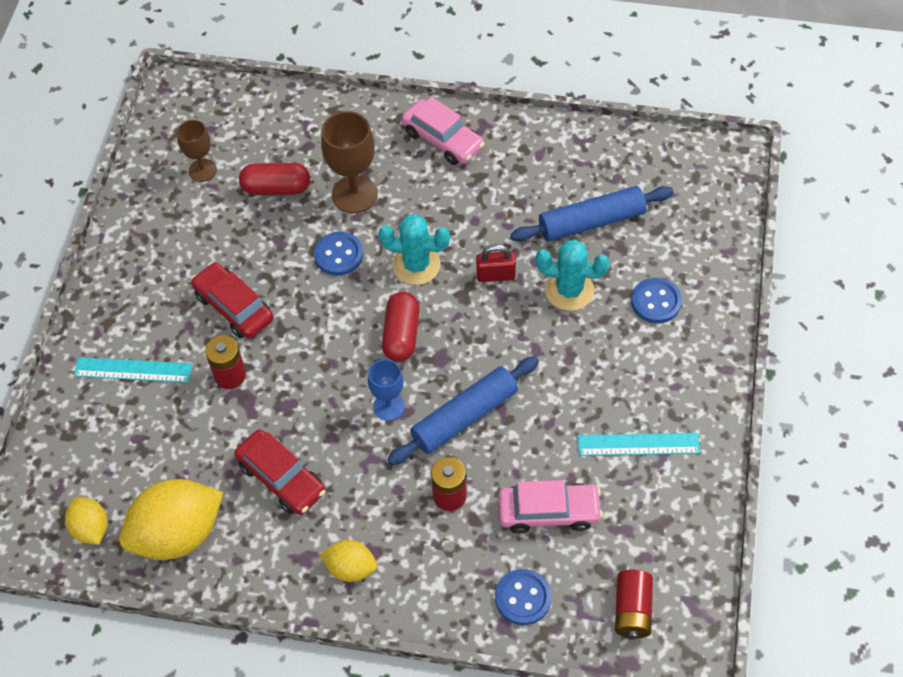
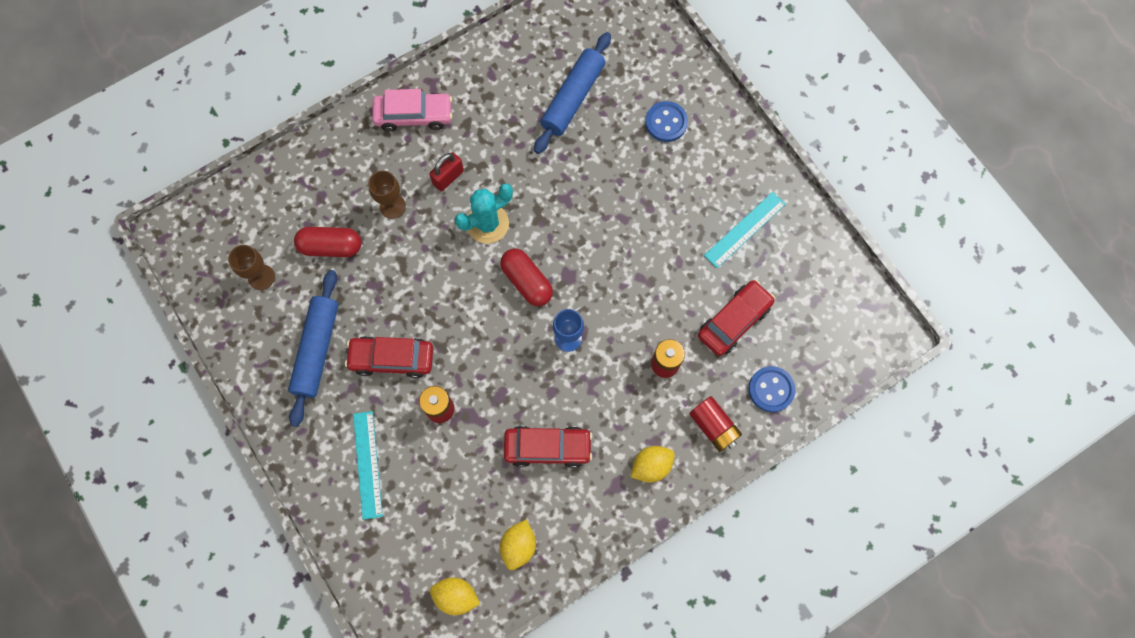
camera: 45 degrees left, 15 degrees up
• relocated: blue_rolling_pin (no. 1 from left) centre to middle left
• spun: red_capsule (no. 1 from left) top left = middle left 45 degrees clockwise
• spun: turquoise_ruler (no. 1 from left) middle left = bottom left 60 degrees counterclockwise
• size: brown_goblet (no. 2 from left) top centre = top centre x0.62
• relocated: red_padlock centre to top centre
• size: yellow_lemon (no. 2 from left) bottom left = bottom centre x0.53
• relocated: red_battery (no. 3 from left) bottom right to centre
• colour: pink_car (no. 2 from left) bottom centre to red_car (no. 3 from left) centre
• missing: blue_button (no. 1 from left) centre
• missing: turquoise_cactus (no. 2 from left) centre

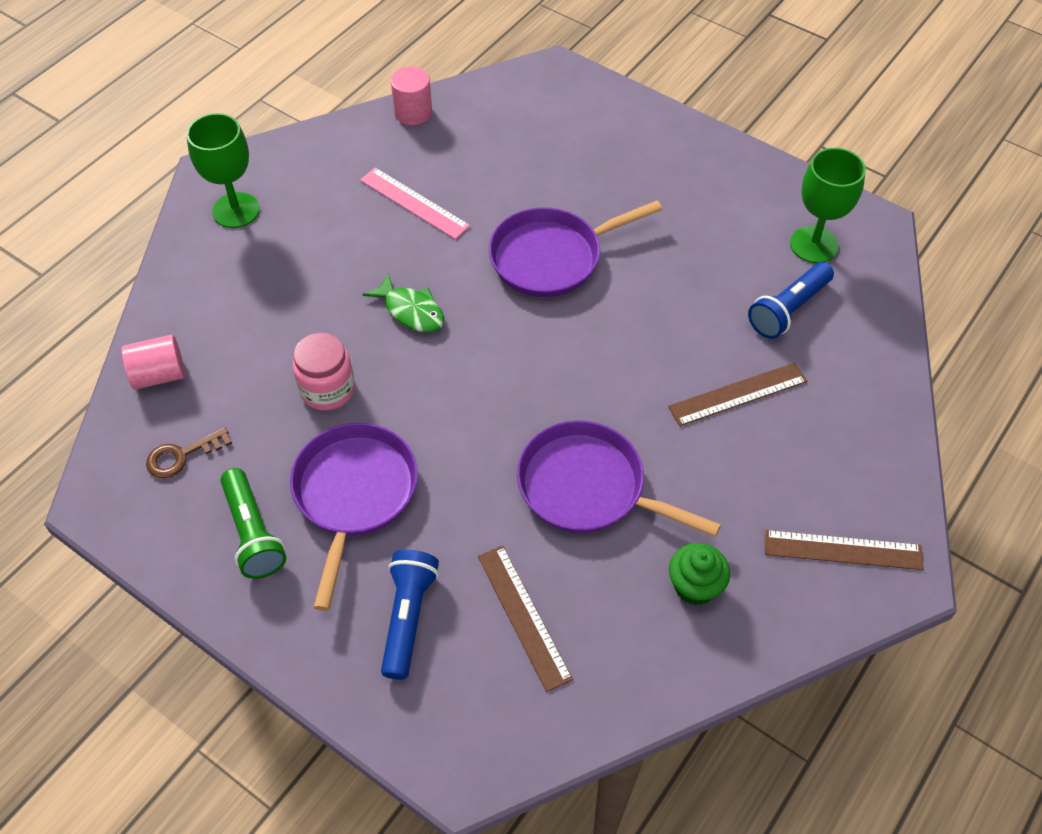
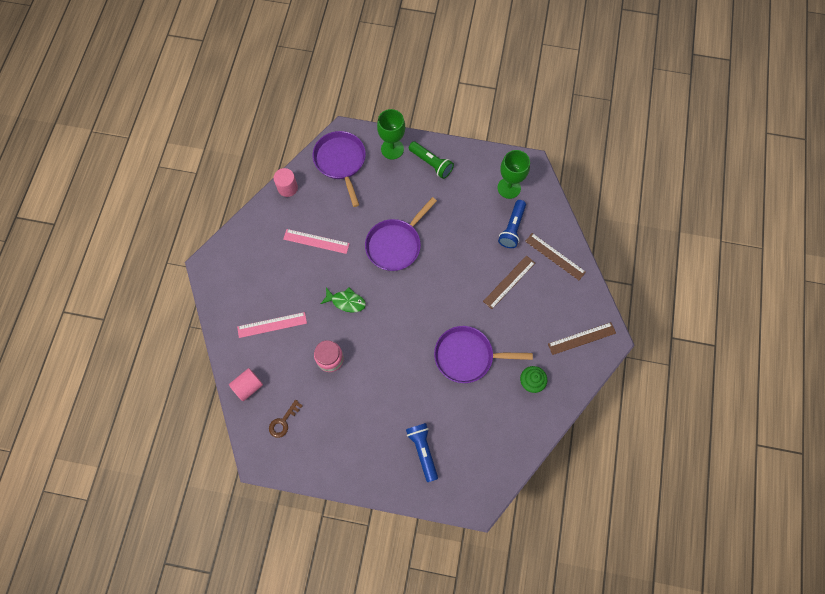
camera: 25 degrees left, 15 degrees up
• appeared: pink_ruler (no. 1 from left) middle left
• relocated: purple_pan (no. 1 from left) centre to top centre
• relocated: green_goblet (no. 1 from left) top left to top centre
• relocated: green_flashlight middle left to top centre
• relocated: brown_ruler (no. 1 from left in the first image) bottom centre to brown_ruler (no. 2 from left) middle right

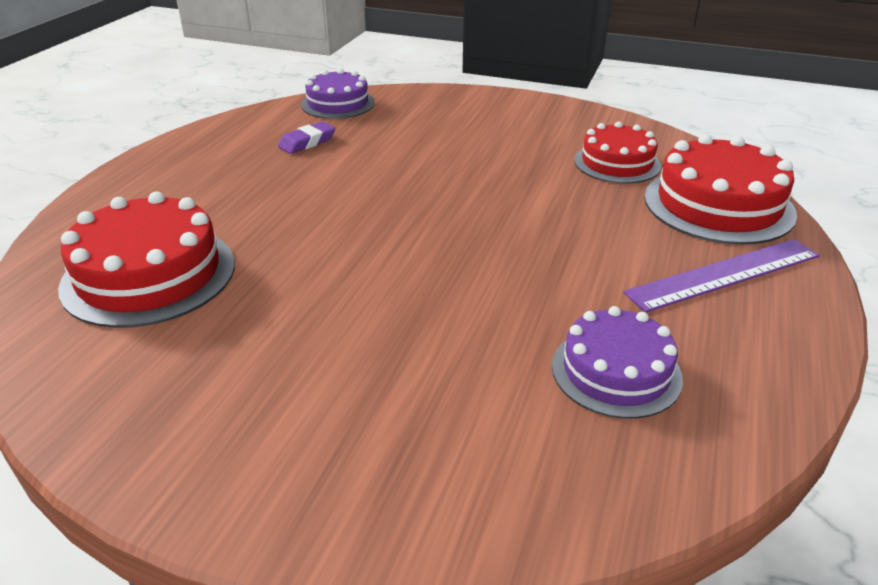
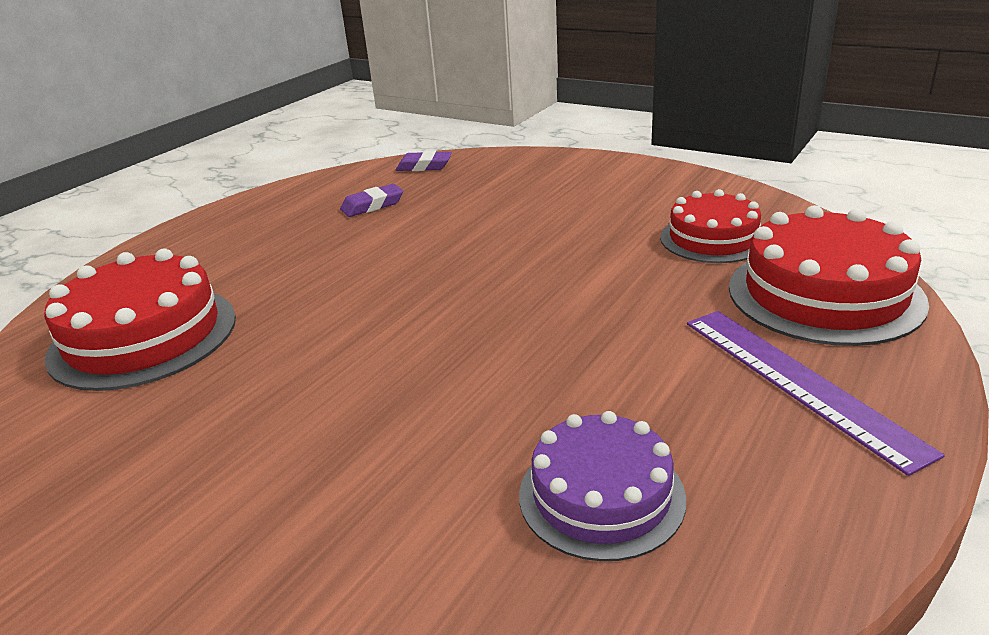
camera: 15 degrees right, 5 degrees down
• exchanged: purple_cake (no. 1 from left) top centre to purple_eraser (no. 2 from left) top centre
• spun: purple_ruler middle right = middle right 75 degrees clockwise

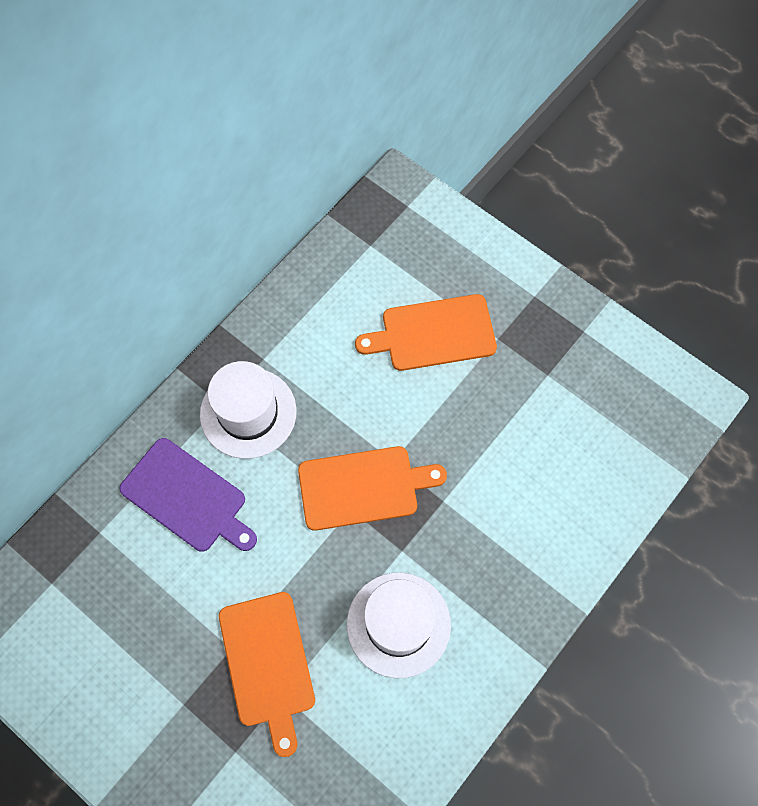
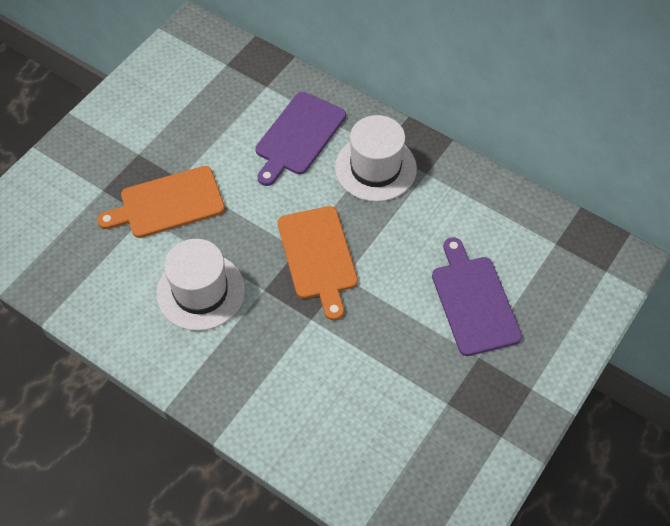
camera: 85 degrees right, 10 degrees down
• colour: orange_cutting_board (no. 3 from left) centre to purple_cutting_board (no. 2 from left) middle right

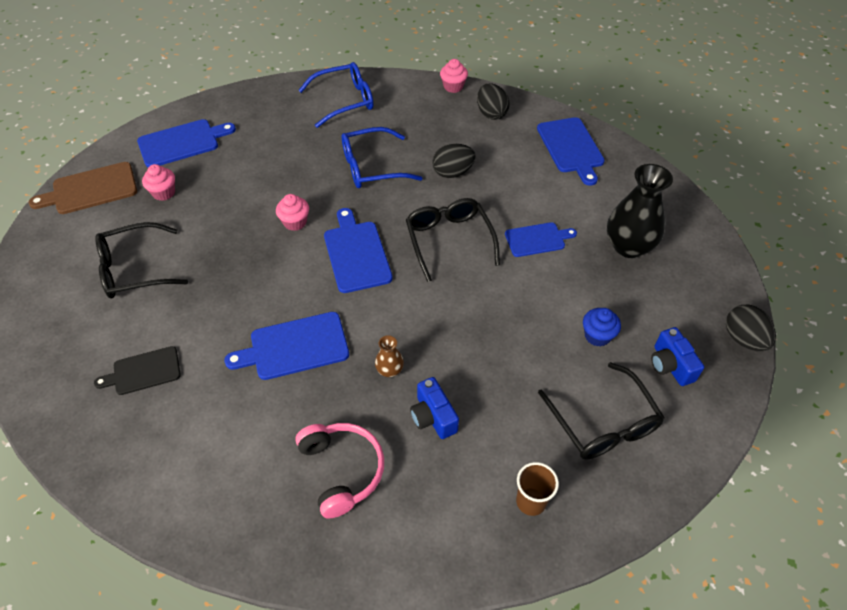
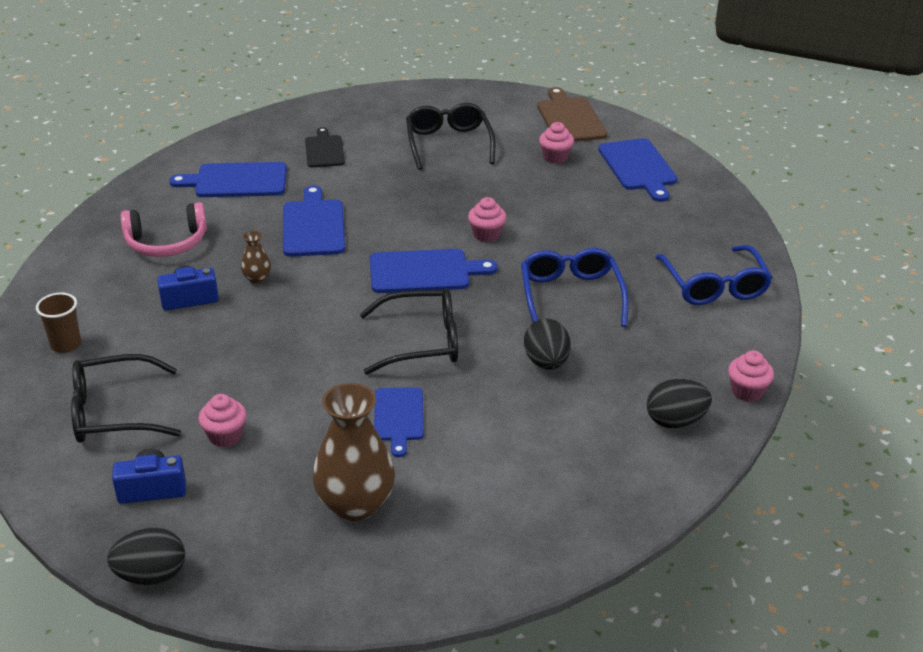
camera: 100 degrees right, 15 degrees down
• relocated: blue_cutting_board (no. 5 from left in the first image) top right to blue_cutting_board (no. 1 from left) top left
• colour: blue_cupcake middle right to pink_cupcake (no. 1 from left) middle left
• colour: black_vase middle right to brown_vase (no. 2 from left) bottom centre

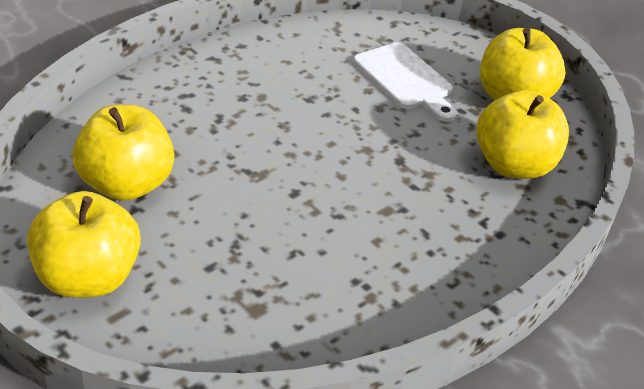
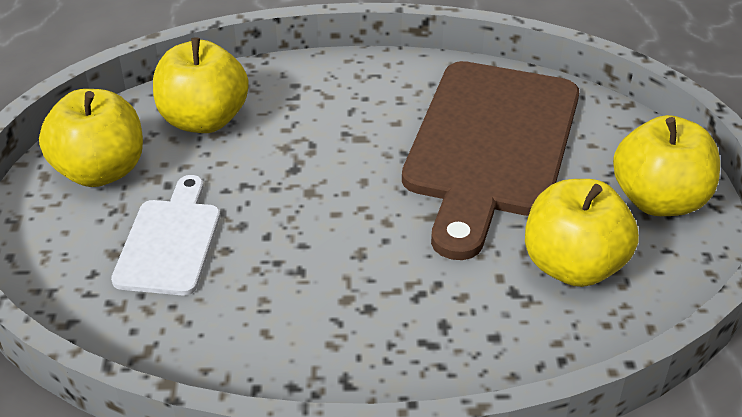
camera: 135 degrees left, 0 degrees up
• appeared: brown_cutting_board centre

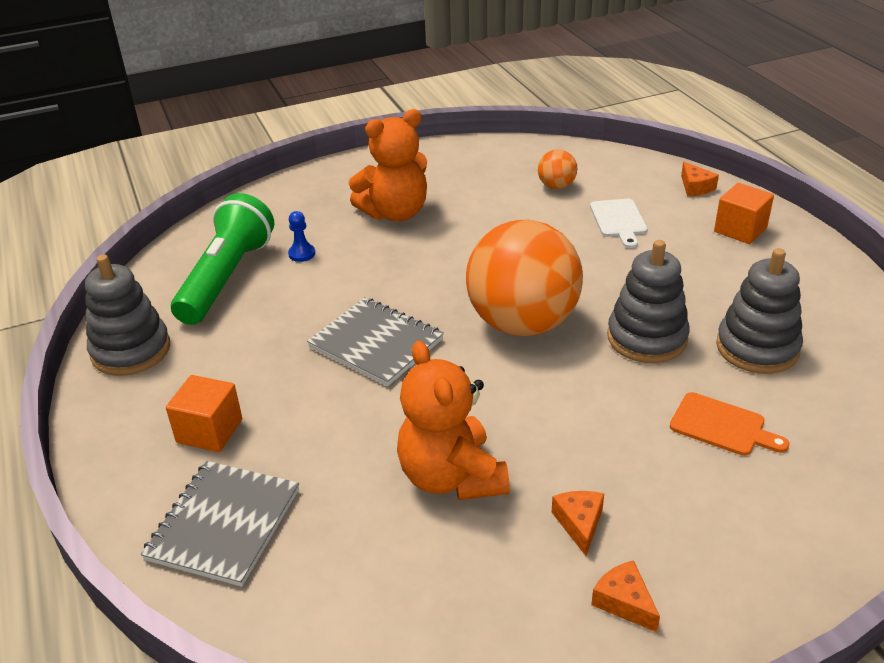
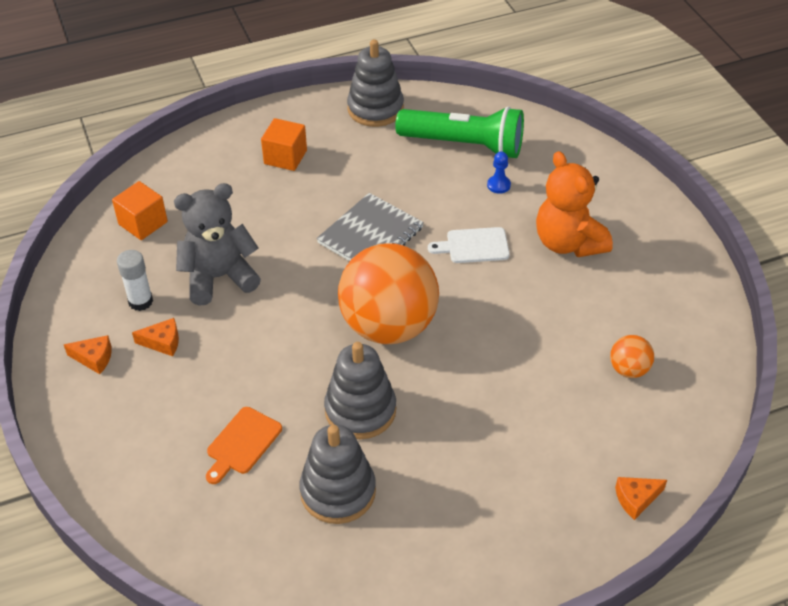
camera: 90 degrees right, 10 degrees up
• spun: orange_cheese (no. 2 from left in the first image) bottom right = middle left 45 degrees clockwise
• relocated: orange_cube (no. 2 from left in the first image) top right to orange_cube (no. 1 from left) middle left
• appeared: white_glue_stick middle left
• colour: orange_teddy_bear (no. 2 from left) centre to grey_teddy_bear middle left
• relocated: white_cutting_board middle right to centre
• missing: grey_notebook (no. 1 from left) bottom left

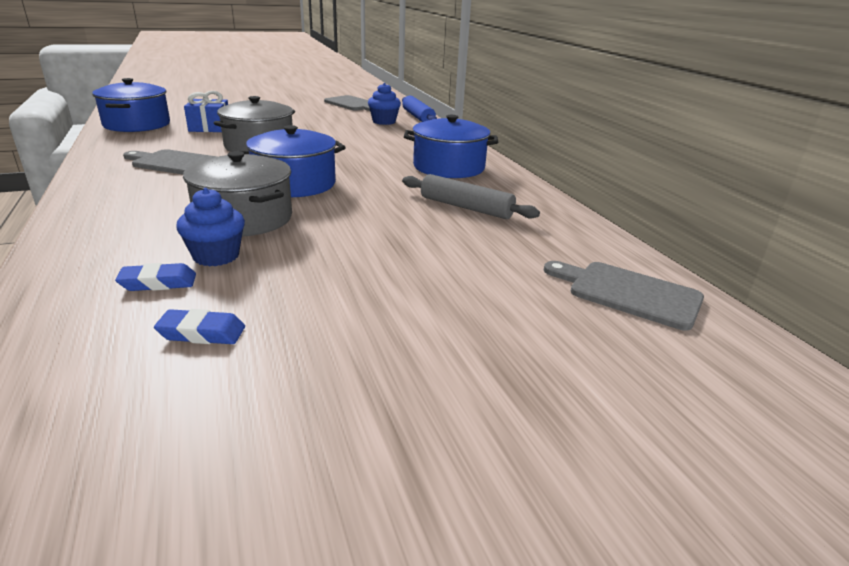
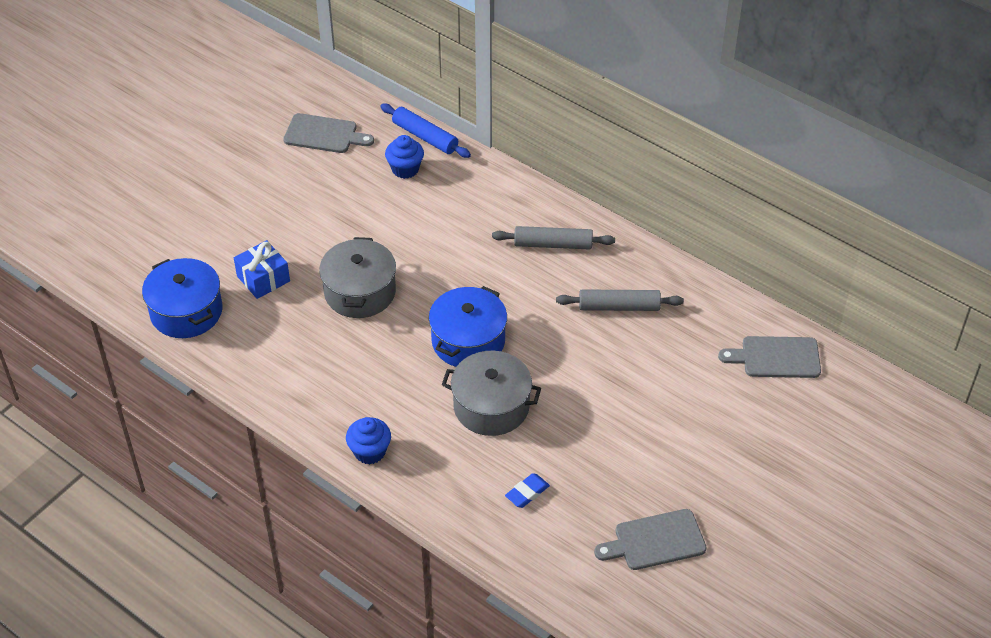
camera: 30 degrees left, 20 degrees up
• relocated: blue_cupcake (no. 1 from left) middle left to bottom centre
• exchanged: blue_pot (no. 3 from left) top centre to grey_rolling_pin (no. 1 from left) centre
• relocated: grey_cutting_board (no. 1 from left in the first image) top left to grey_cutting_board (no. 2 from left) bottom centre
• missing: blue_eraser (no. 2 from left) middle left

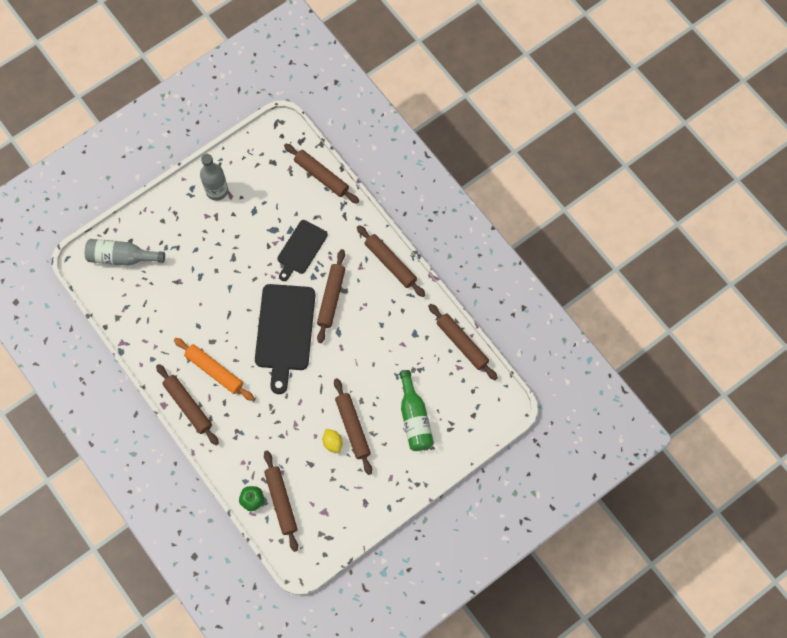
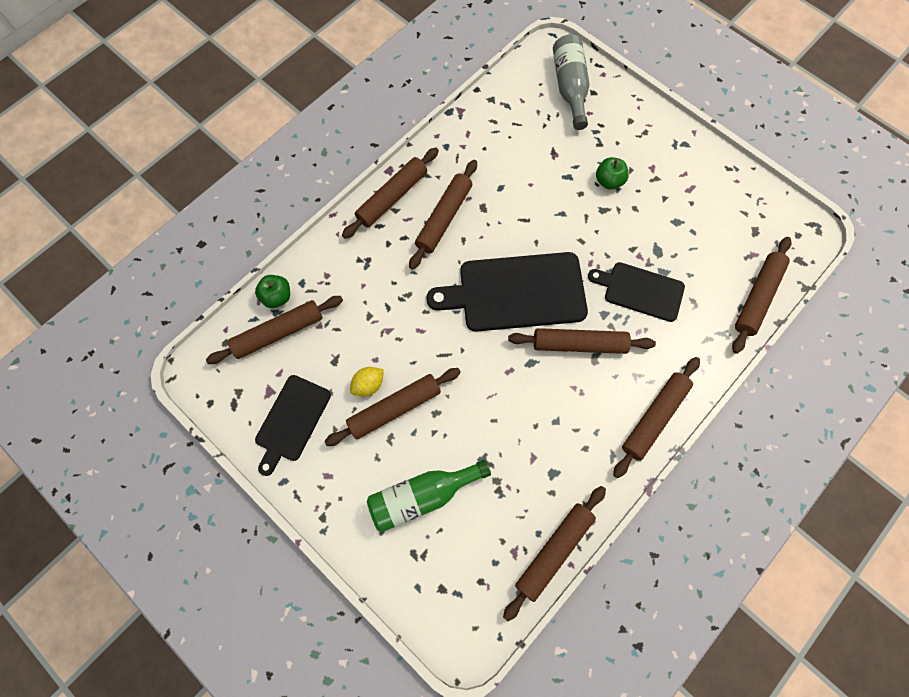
camera: 80 degrees right, 0 degrees up
• appeared: black_cutting_board (no. 1 from left) middle left
• colour: orange_rolling_pin middle left to brown_rolling_pin (no. 4 from left) top centre
• appeared: green_apple (no. 2 from left) top right
• missing: grey_bottle (no. 2 from left) top left

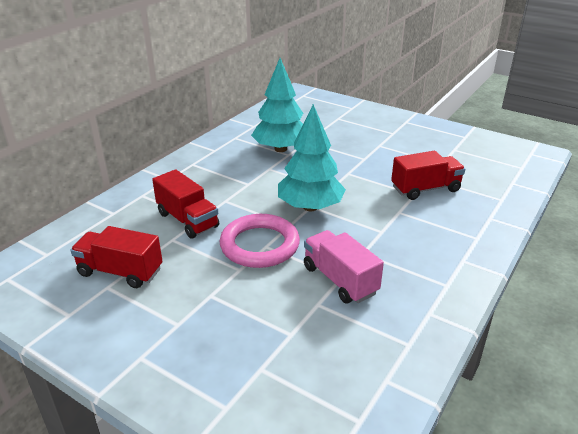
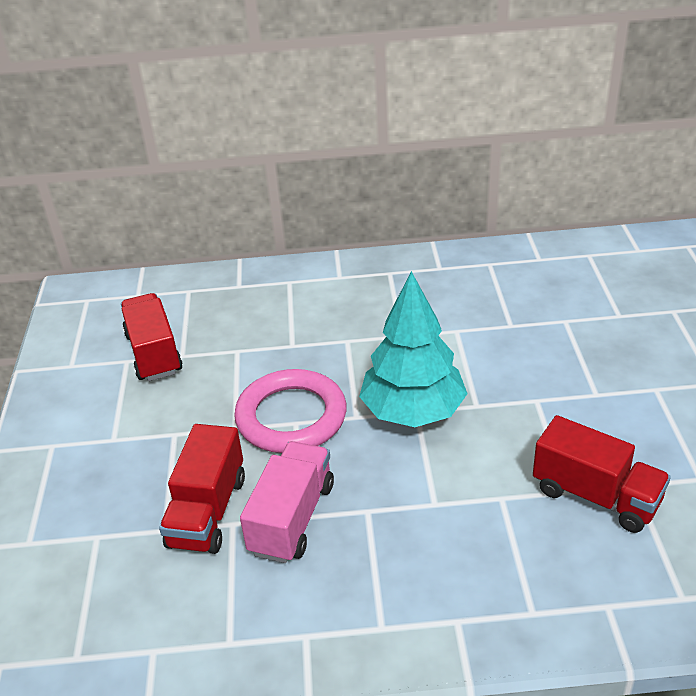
camera: 55 degrees right, 5 degrees up
• relocated: red_truck (no. 2 from left) middle left to bottom left
• missing: turquoise_tree (no. 1 from left) top centre

